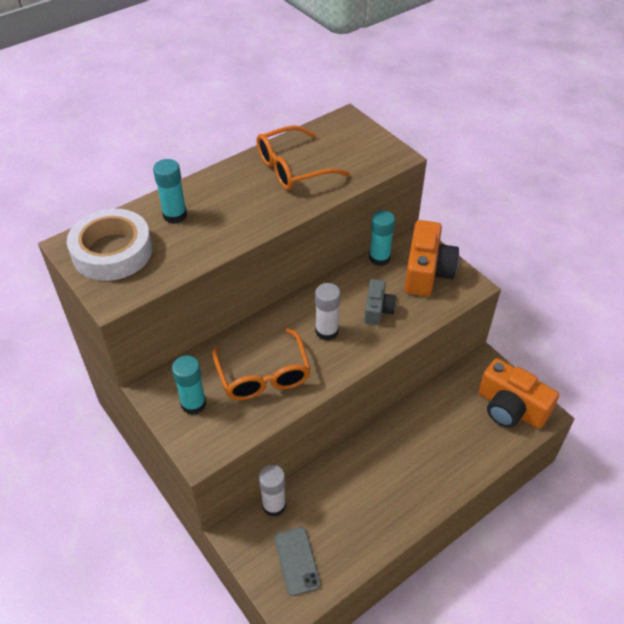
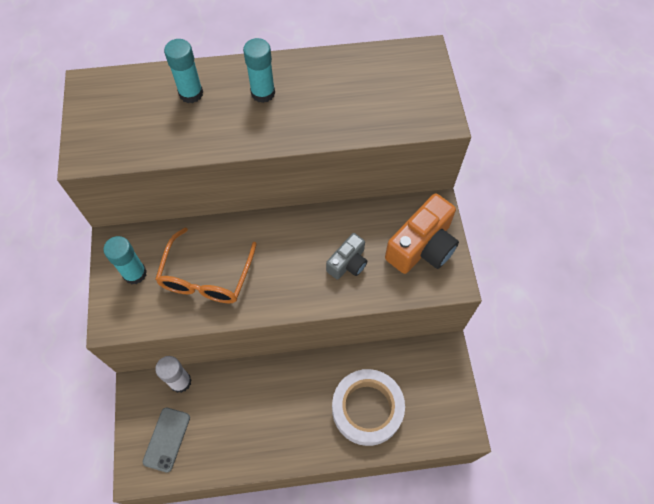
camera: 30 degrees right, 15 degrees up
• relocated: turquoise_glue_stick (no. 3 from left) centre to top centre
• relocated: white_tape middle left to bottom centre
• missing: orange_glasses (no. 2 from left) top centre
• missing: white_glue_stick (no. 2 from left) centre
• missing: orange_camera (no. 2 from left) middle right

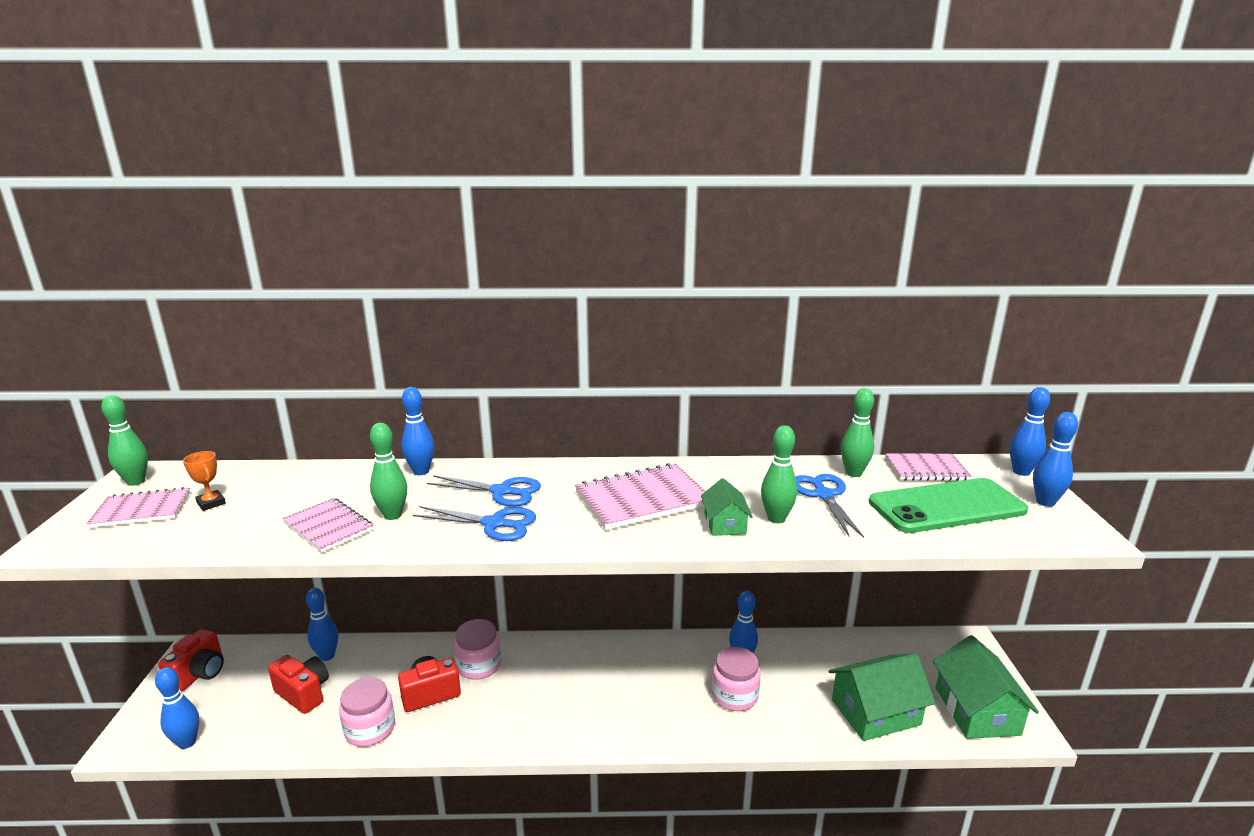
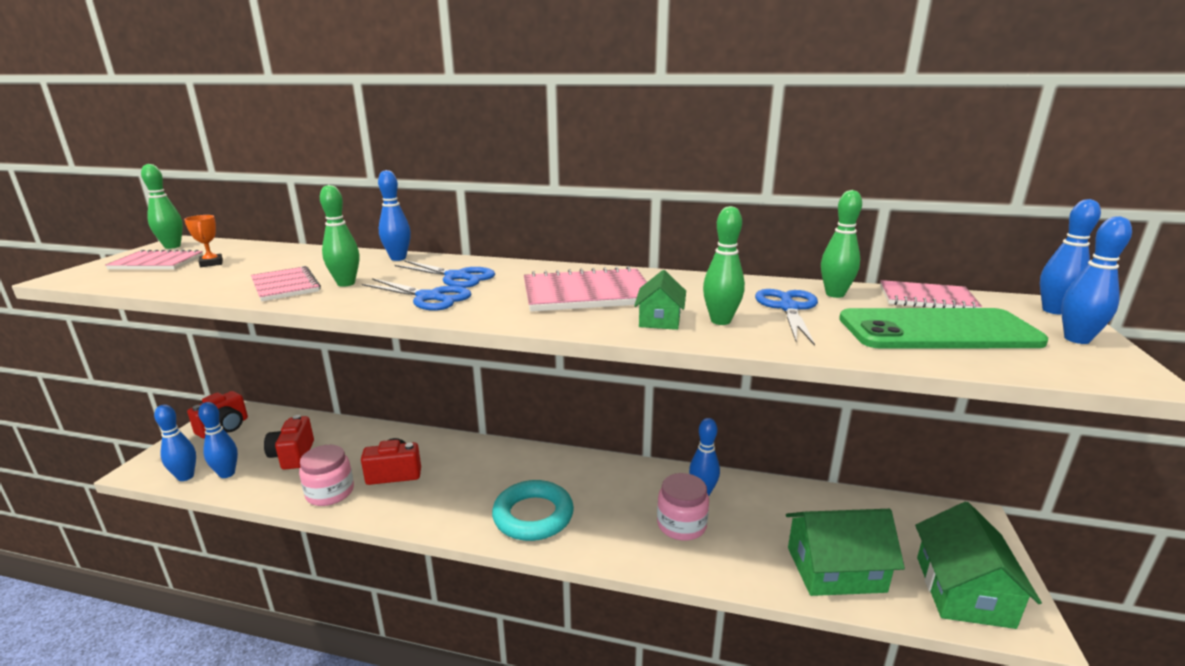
camera: 15 degrees right, 0 degrees up
• relocated: blue_bowling_pin (no. 2 from left) bottom left to middle left
• spun: red_camera (no. 2 from left) bottom left = middle left 150 degrees counterclockwise
• appeared: turquoise_ring bottom centre
• missing: pink_jar (no. 2 from left) bottom centre

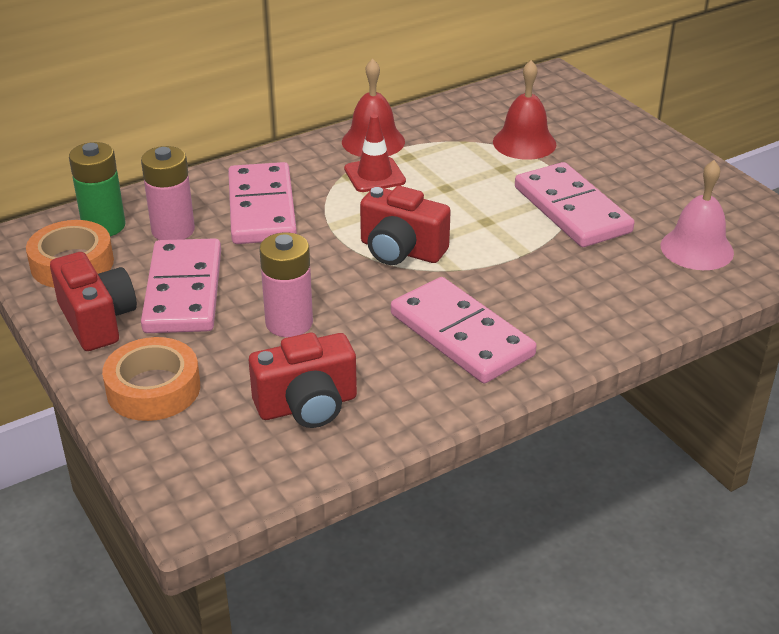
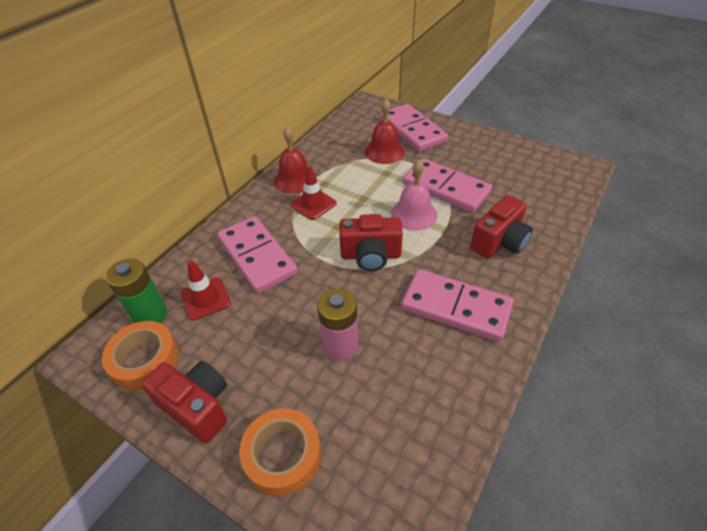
camera: 25 degrees left, 10 degrees up
• exchanged: pink_battery (no. 1 from left) top left to red_traffic_cone (no. 1 from left) middle left
• relocated: pink_domino (no. 1 from left in the first image) middle left to pink_domino (no. 2 from left) top centre
• relocated: pink_bell middle right to centre
• relocated: red_camera (no. 2 from left in the first image) centre to red_camera (no. 3 from left) middle right

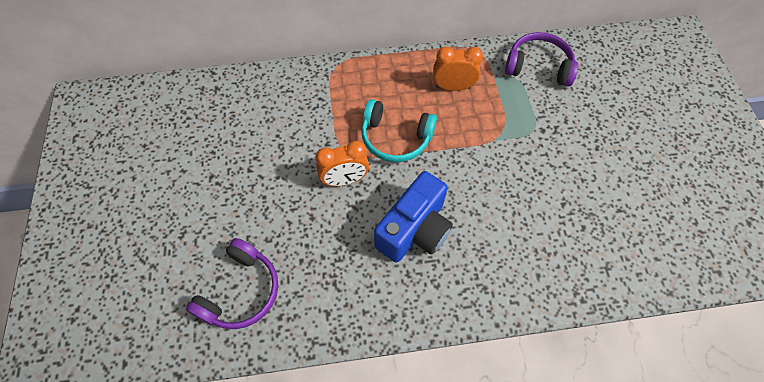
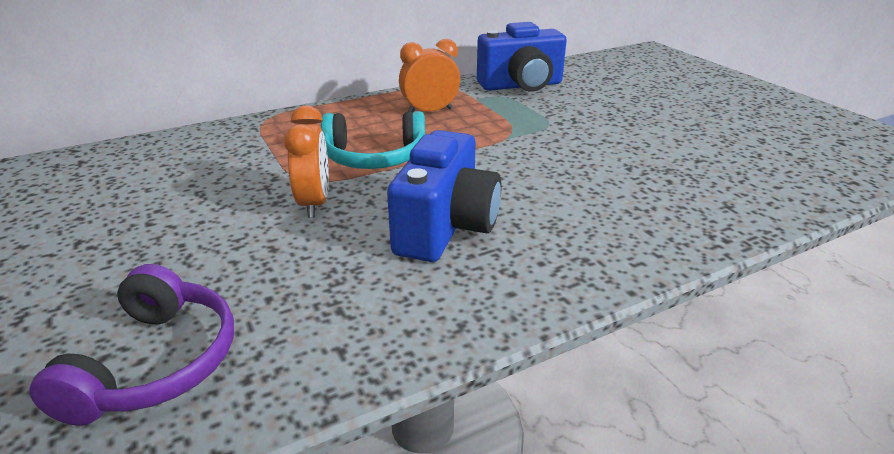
camera: 20 degrees left, 30 degrees down
• spun: orange_clock (no. 1 from left) centre = centre 60 degrees counterclockwise
• exchanged: purple_headphones (no. 2 from left) top right to blue_camera (no. 2 from left) top centre

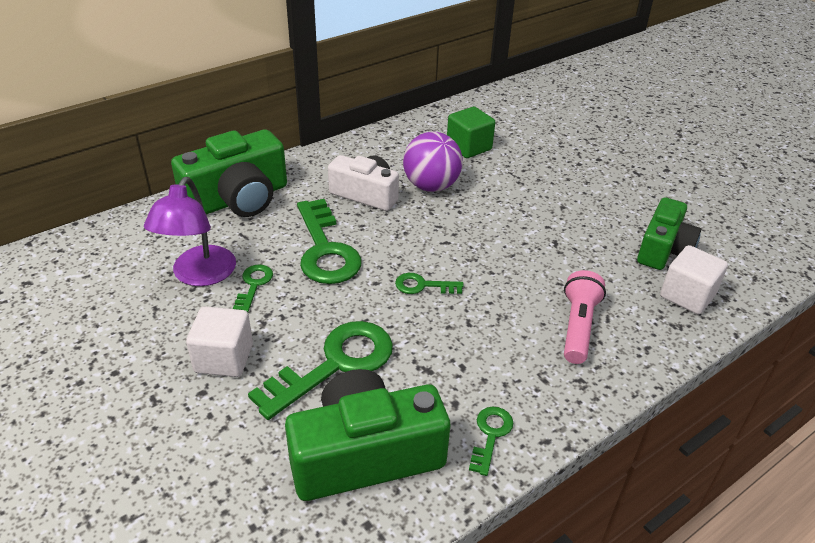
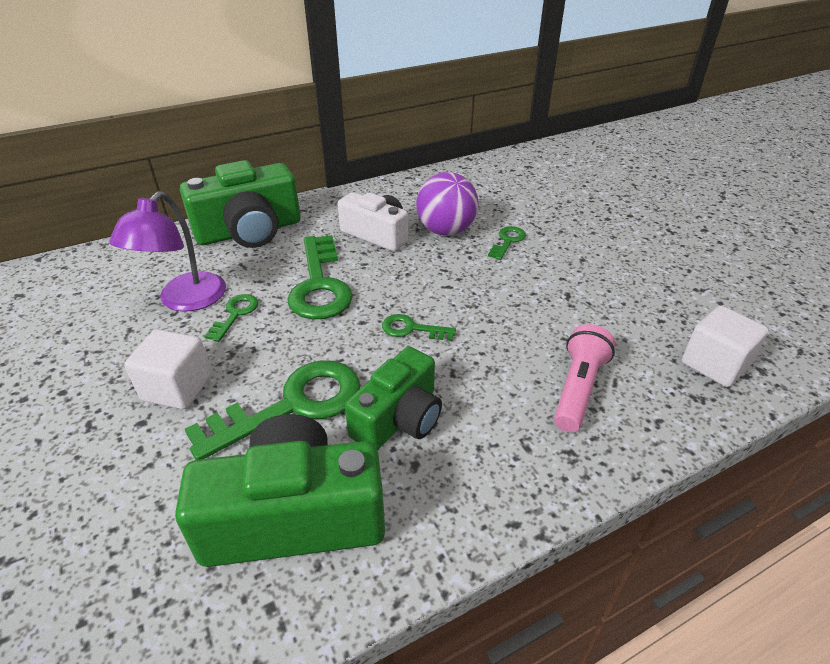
camera: 10 degrees right, 0 degrees up
• relocated: green_camera (no. 3 from left) middle right to centre
• relocated: green_key (no. 5 from left) bottom centre to centre
• missing: green_cube top centre

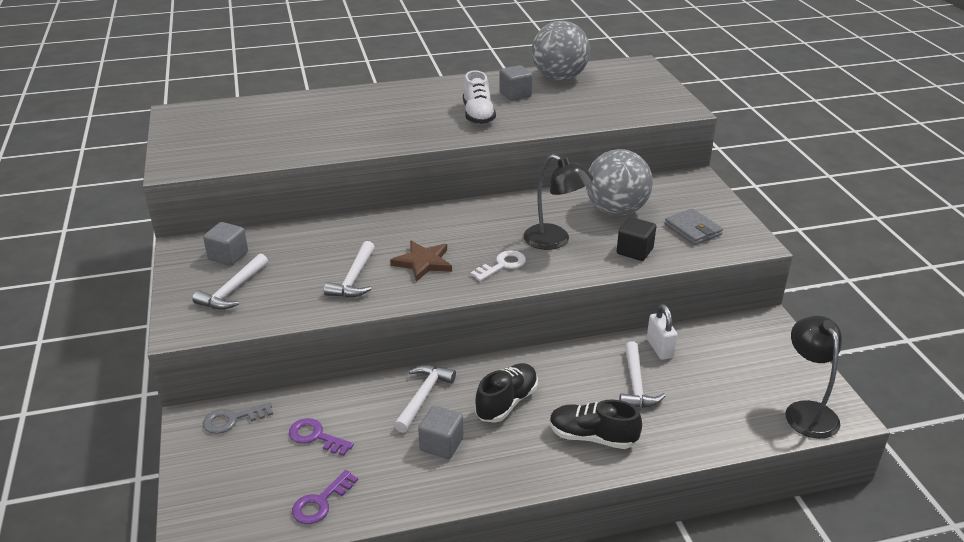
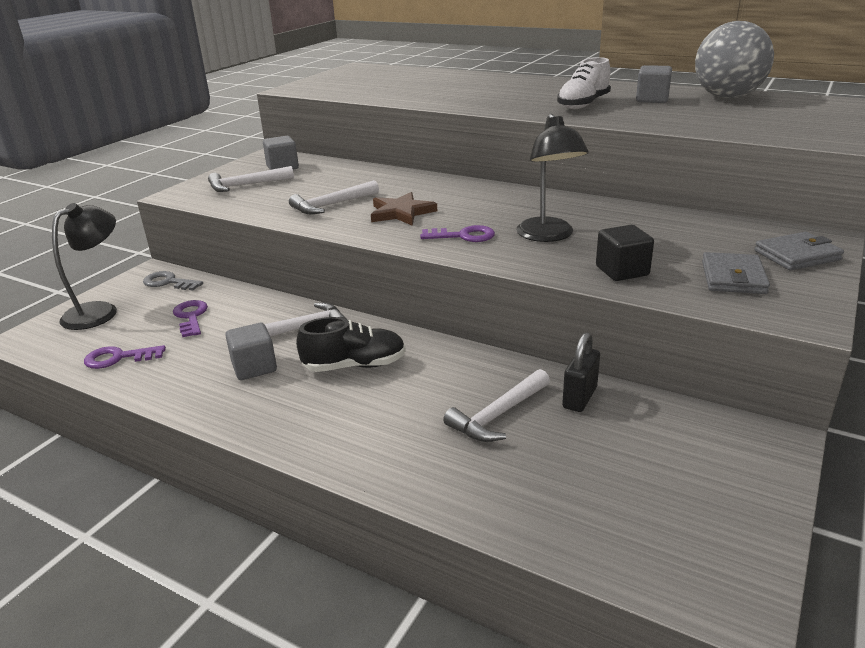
camera: 45 degrees right, 5 degrees down
• relocated: black_lamp (no. 2 from left in the first image) bottom right to black_lamp (no. 1 from left) middle left
• colour: white_key centre to purple_key (no. 3 from left) centre
• colour: white_padlock middle right to black_padlock middle right
• appeared: grey_wallet (no. 2 from left) middle right
• missing: black_shoe (no. 2 from left) bottom centre
• missing: grey_ball (no. 2 from left) centre

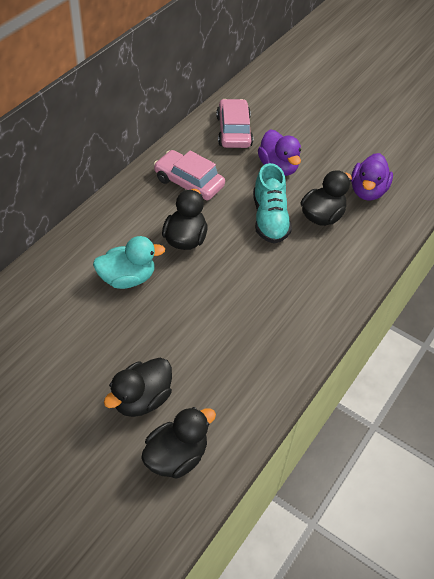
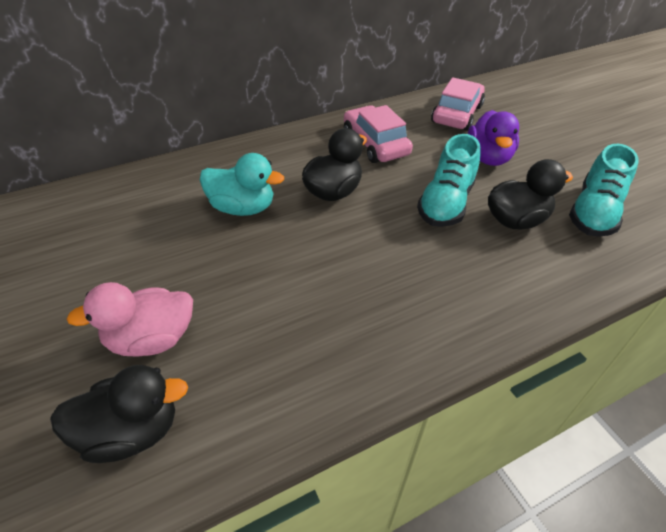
camera: 30 degrees right, 5 degrees down
• colour: black_duck (no. 1 from left) bottom left to pink_duck middle left
• exchanged: purple_duck (no. 2 from left) top right to turquoise_shoe (no. 2 from left) middle right

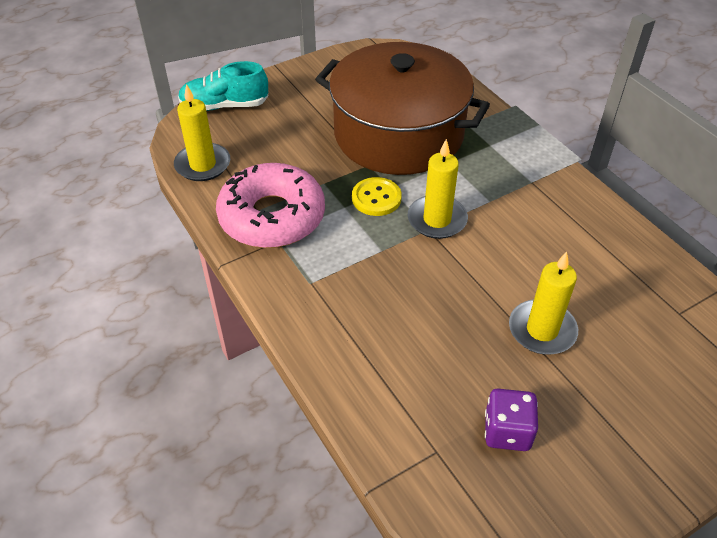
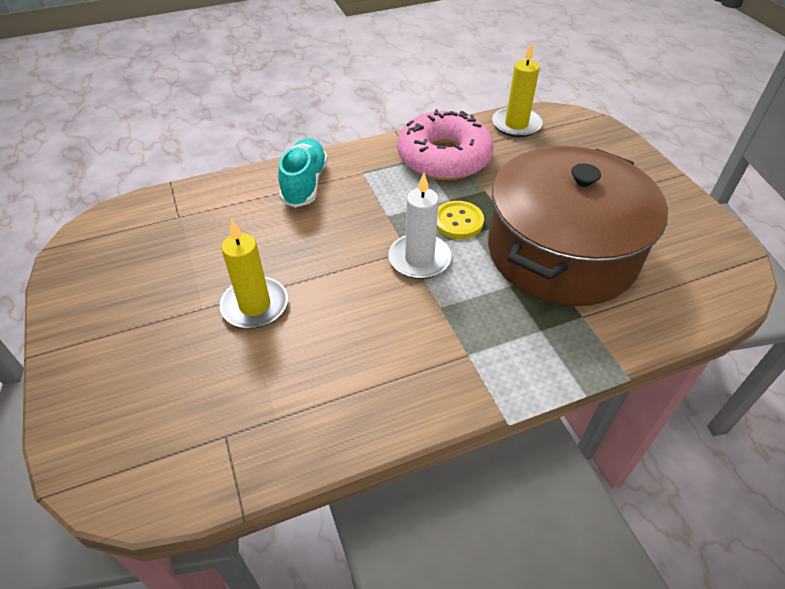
camera: 100 degrees right, 0 degrees up
• relocated: turquoise_shoe top left to top centre
• colour: yellow_candle (no. 2 from left) centre to white_candle centre
• missing: purple_dice bottom right

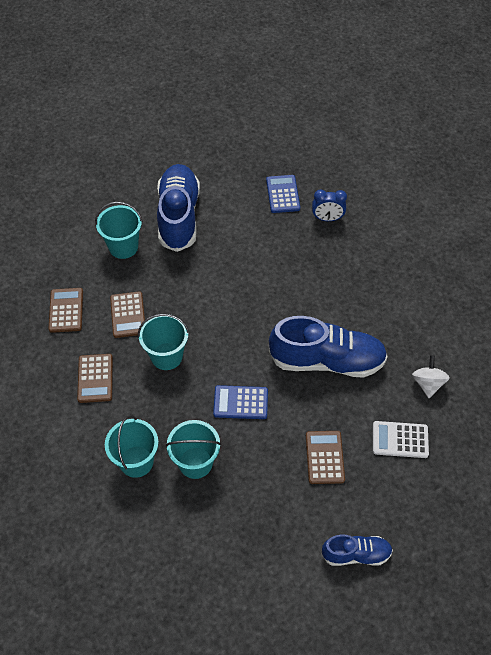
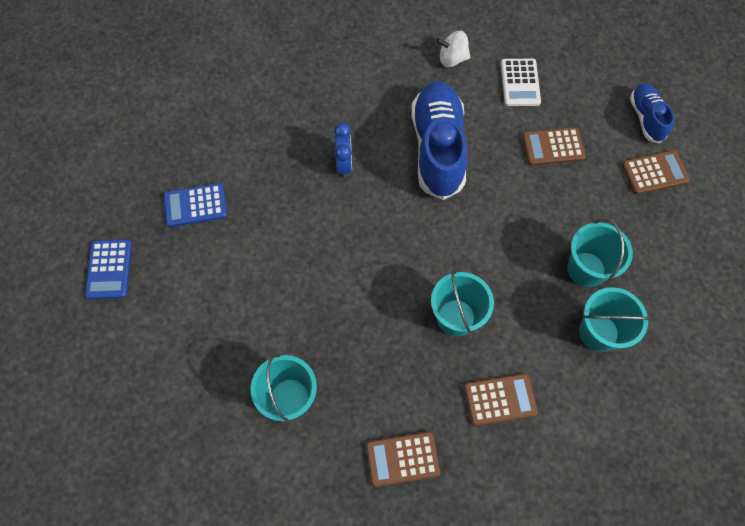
camera: 95 degrees left, 10 degrees up
• relocated: blue_calculator (no. 1 from left) centre to middle left
• relocated: blue_clock top right to top centre
• relocated: brown_calculator (no. 3 from left in the first image) middle left to brown_calculator (no. 4 from left) top right
• missing: blue_shoe (no. 1 from left) top centre

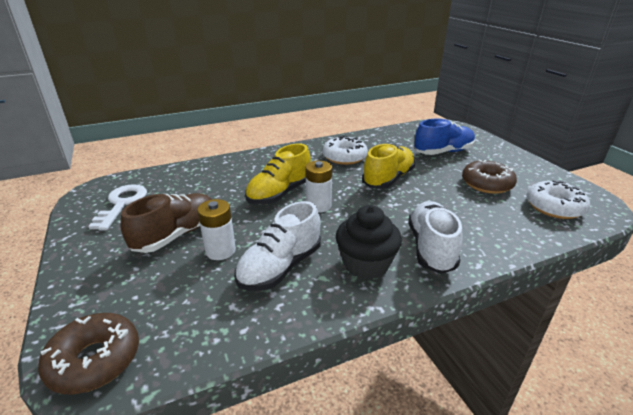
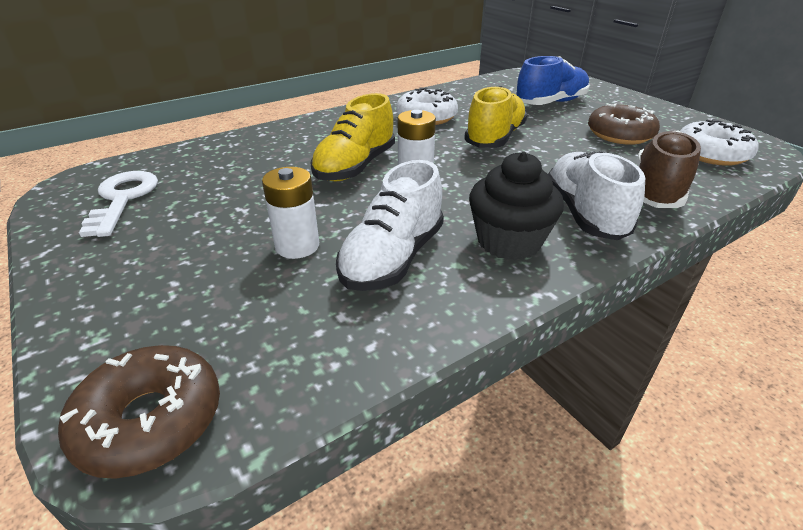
camera: 10 degrees left, 5 degrees up
• relocated: brown_shoe middle left to top right

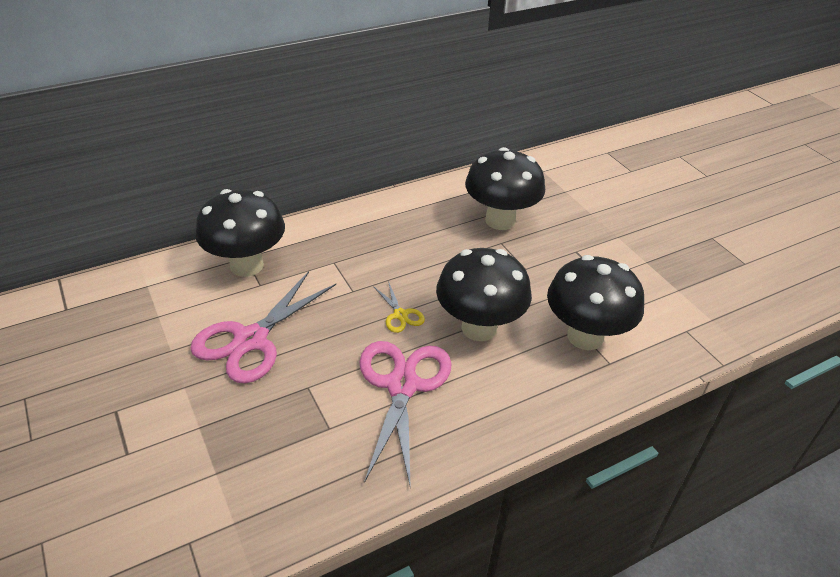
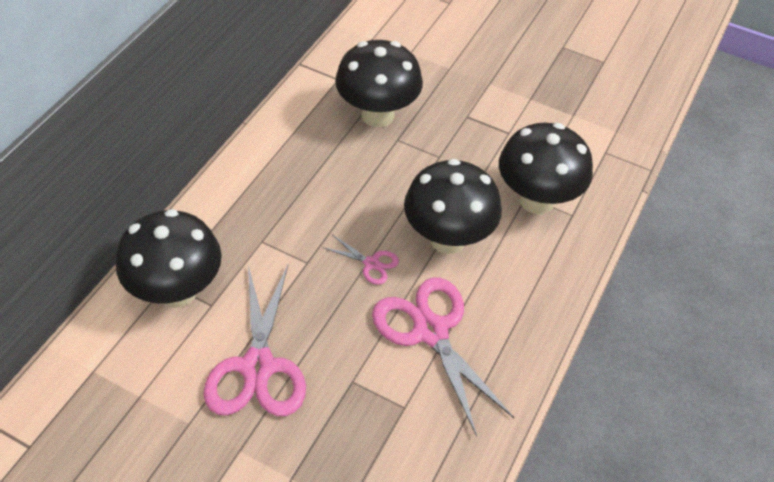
camera: 35 degrees left, 10 degrees up
• colour: yellow_scissors centre to pink_scissors (no. 2 from left) centre

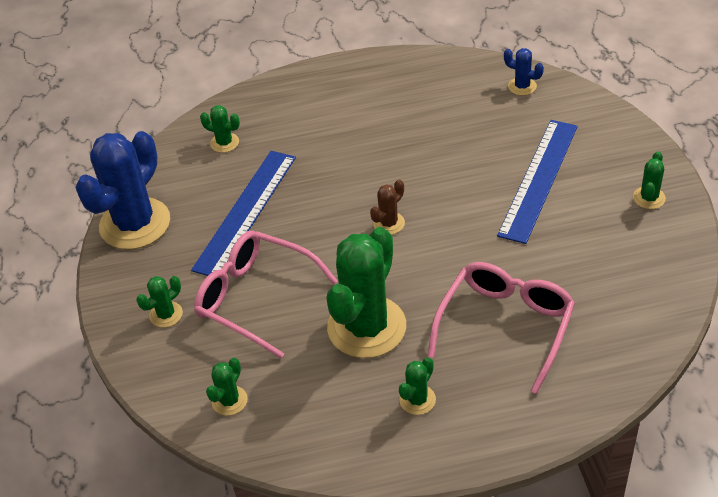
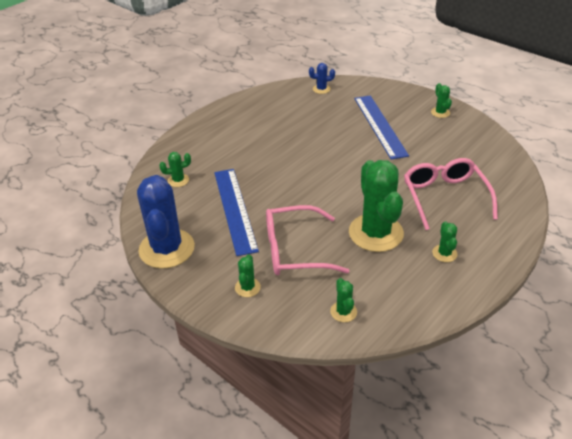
camera: 40 degrees left, 5 degrees down
• missing: brown_cactus centre

